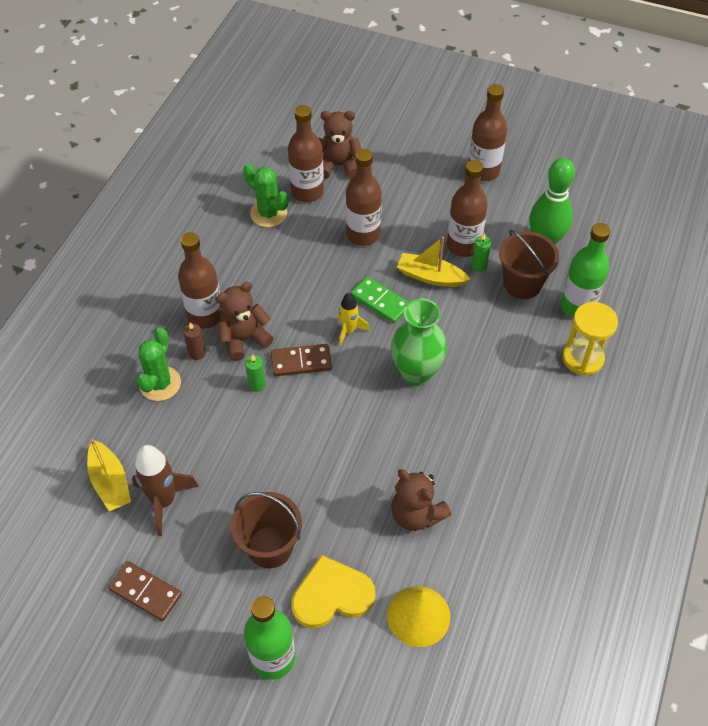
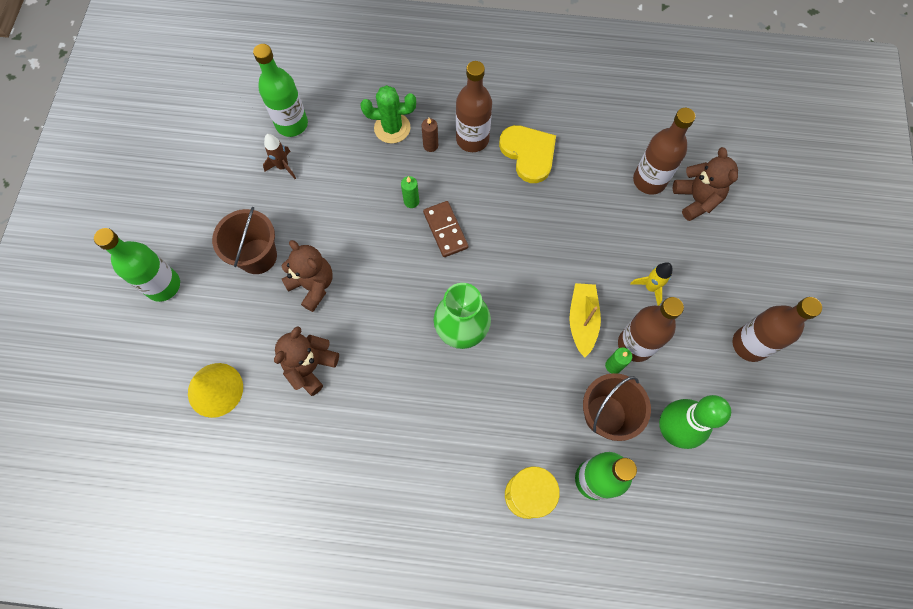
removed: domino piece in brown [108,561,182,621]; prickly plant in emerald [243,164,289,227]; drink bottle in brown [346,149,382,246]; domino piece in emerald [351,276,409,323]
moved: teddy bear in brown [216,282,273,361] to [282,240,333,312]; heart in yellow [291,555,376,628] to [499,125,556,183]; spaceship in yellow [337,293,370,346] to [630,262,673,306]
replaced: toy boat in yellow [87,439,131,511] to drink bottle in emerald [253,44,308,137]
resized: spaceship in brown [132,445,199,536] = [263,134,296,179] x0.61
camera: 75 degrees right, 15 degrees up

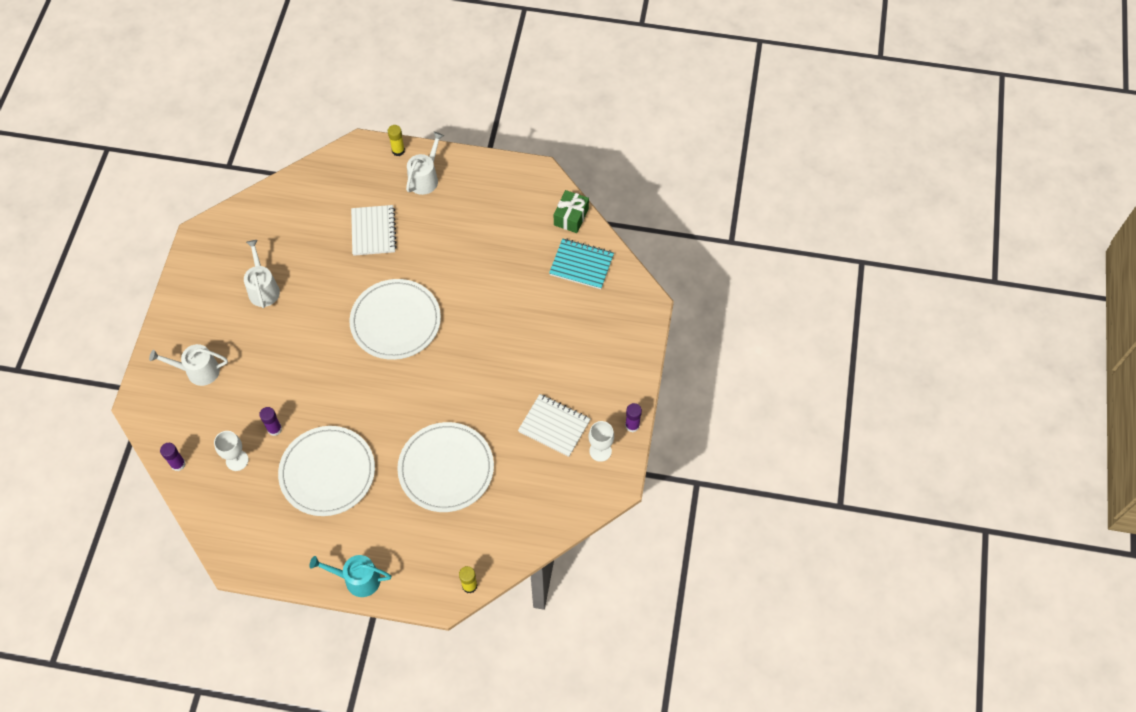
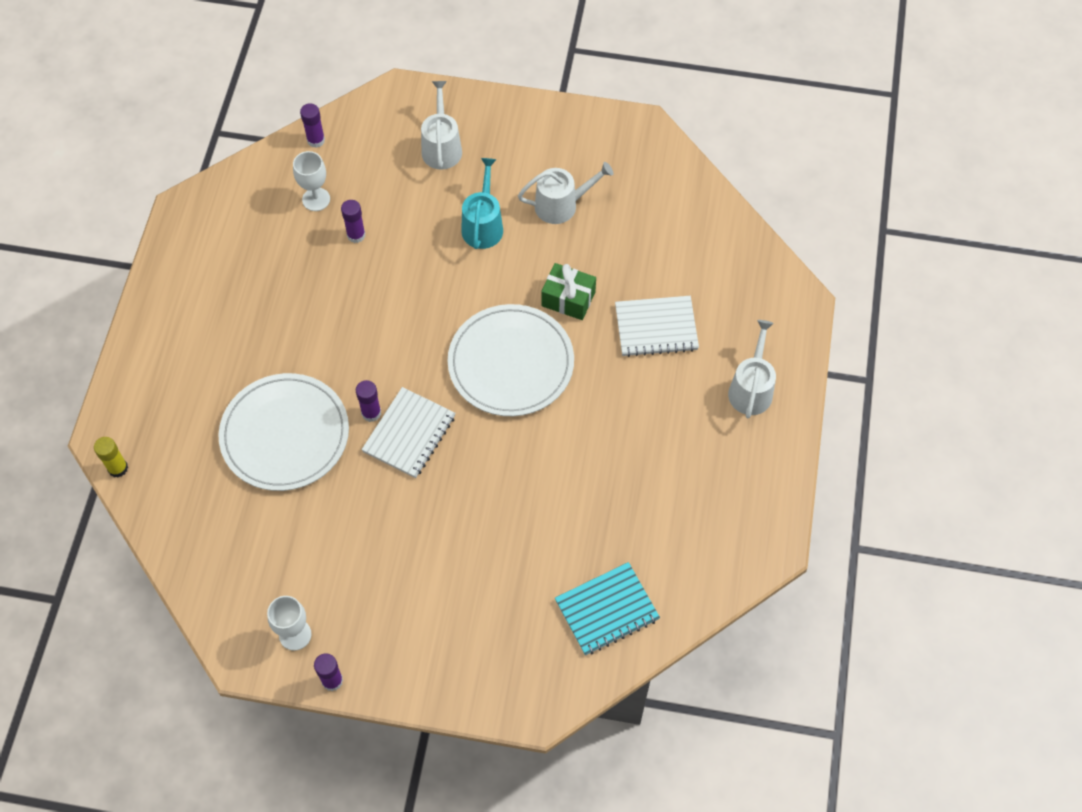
removed: dinner plate in pure white [278,426,375,516]; stick of glue in yellow [388,125,405,156]
added: stick of glue in violet [356,380,381,422]
moved: watering can in teal [309,555,391,597] to [461,158,503,249]; notepad in pure white [518,394,590,457] to [361,387,455,478]; present in emerald [554,190,589,233] to [541,263,596,320]
turned: watering can in pure white [406,132,444,195] = [728,320,776,419] 105 degrees counterclockwise; notepad in teal [549,238,614,289] = [555,562,660,656] 45 degrees clockwise
camera: 90 degrees right, 0 degrees up

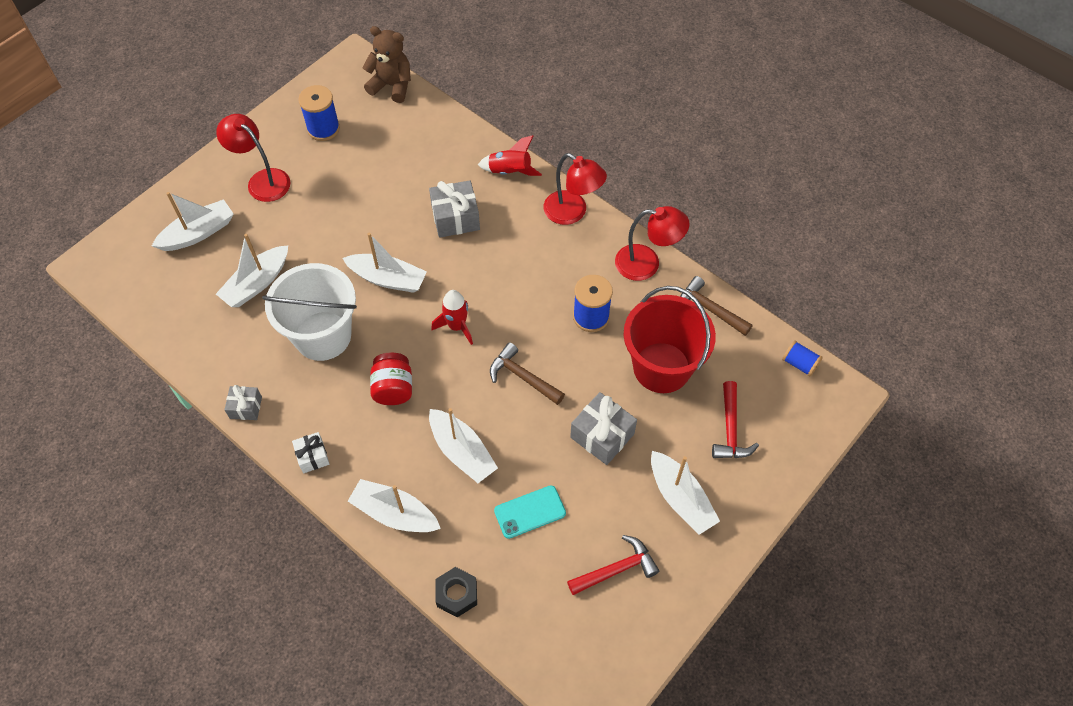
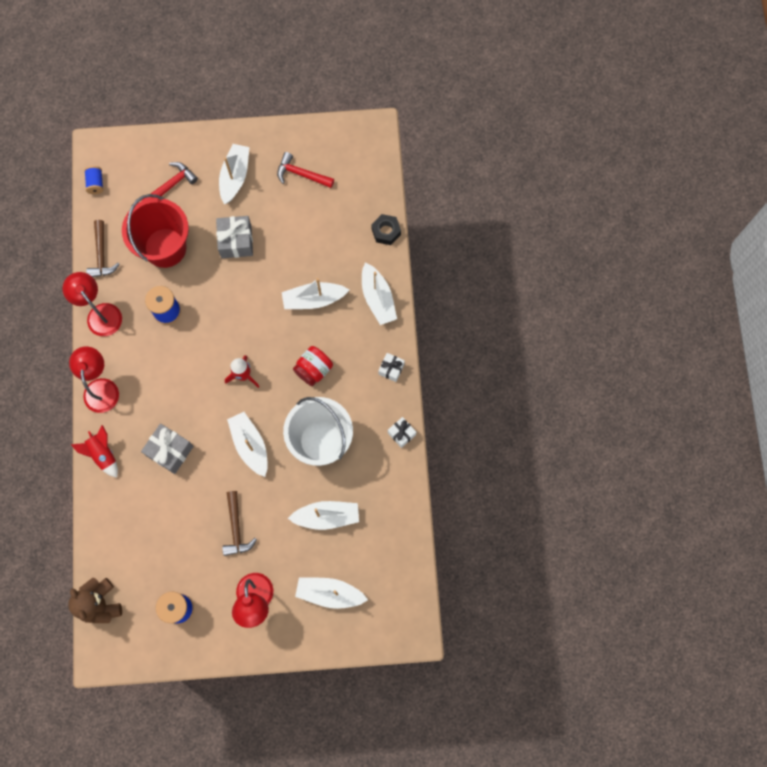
removed: smartphone in teal [494,485,566,539]
moved: hammer in brown [490,342,565,405] to [222,491,257,556]
recoloured: present in ash-grey [224,385,262,420] to present in pure white [388,417,416,448]
turned: toy boat in pure white [429,408,498,483] = [282,278,349,309] 105 degrees counterclockwise
camera: 135 degrees left, 15 degrees up

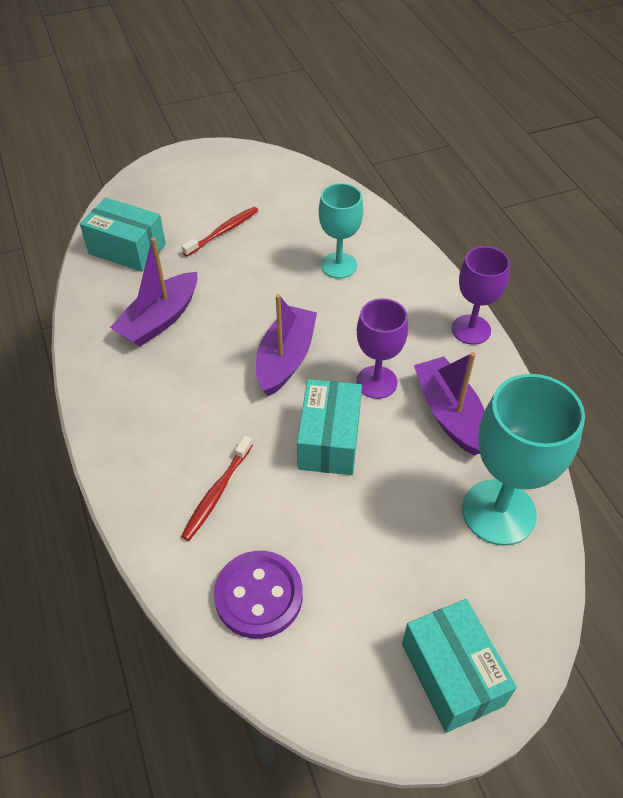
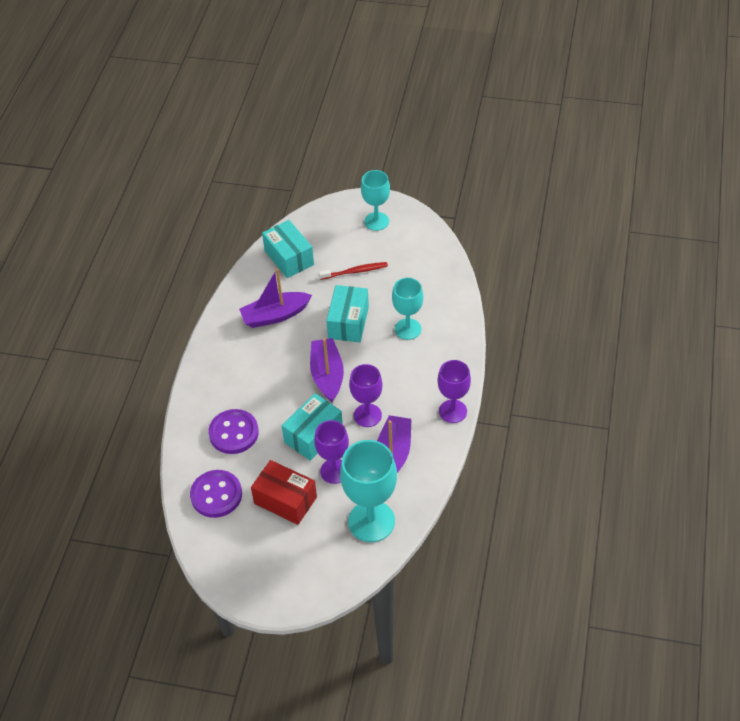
added: parcel in scarlet [251,460,317,525]; goblet in violet [314,420,349,484]; goblet in teal [361,170,390,231]
moved: parcel in teal [402,599,517,733] to [326,285,369,342]
replaced: tooth brush in scarlet [181,436,253,541] to shirt button in violet [208,409,259,454]
turned: toy boat in violet [256,294,317,396] = [310,338,344,402] 60 degrees counterclockwise
camera: 35 degrees right, 0 degrees up

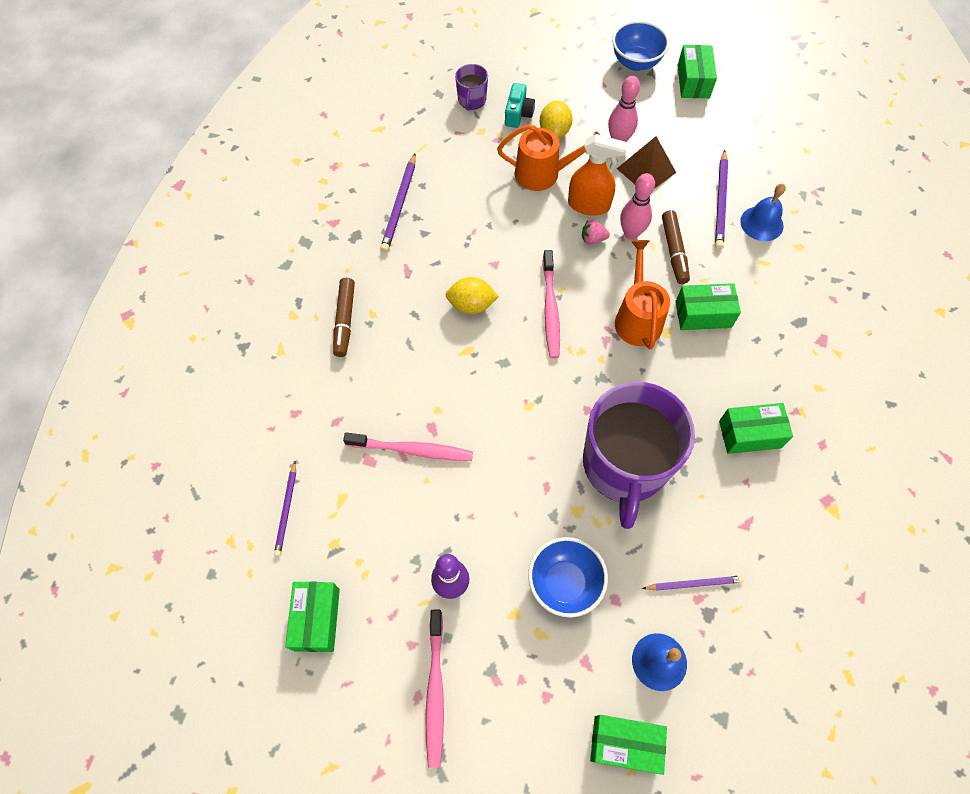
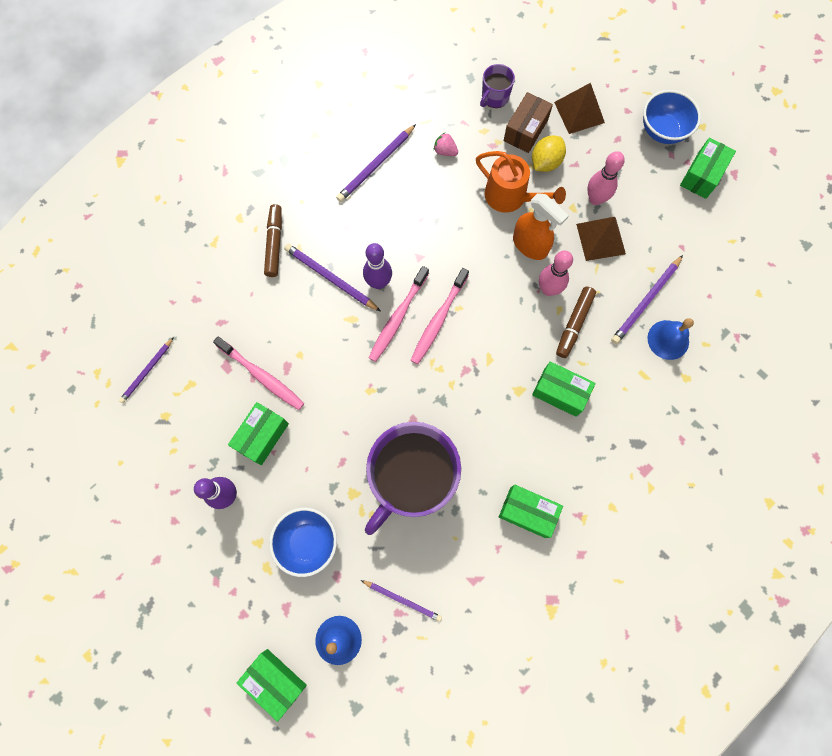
removed: watering can in bright orange [615,240,670,349]
added: wooden pencil in violet [284,244,381,312]; solid pyramid in brown [554,83,605,134]
moved: parcel in emerald [285,582,340,652] to [228,402,289,465]; tooth brush in pink [425,610,444,768] to [369,266,429,362]; strawberry in pink [582,220,610,244] to [434,133,458,156]
replaced: lemon in yellow [445,277,499,314] to bowling pin in violet [363,243,392,289]; photo camera in teal [505,83,535,128] to parcel in brown [504,92,553,153]
turned: marker pen in brown [333,278,355,357] = [264,204,282,277] 150 degrees clockwise
camera: 30 degrees right, 10 degrees up

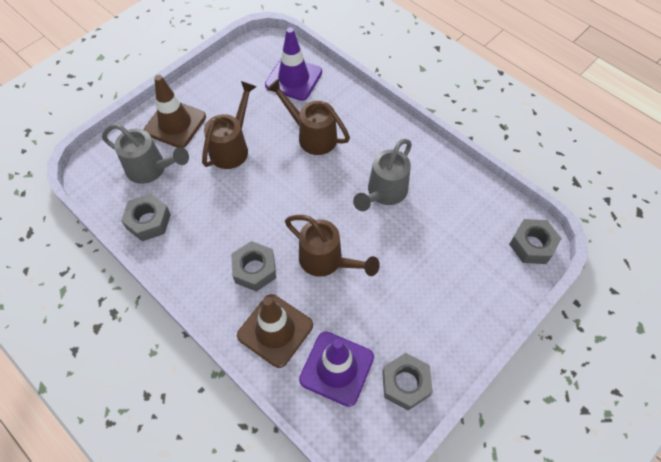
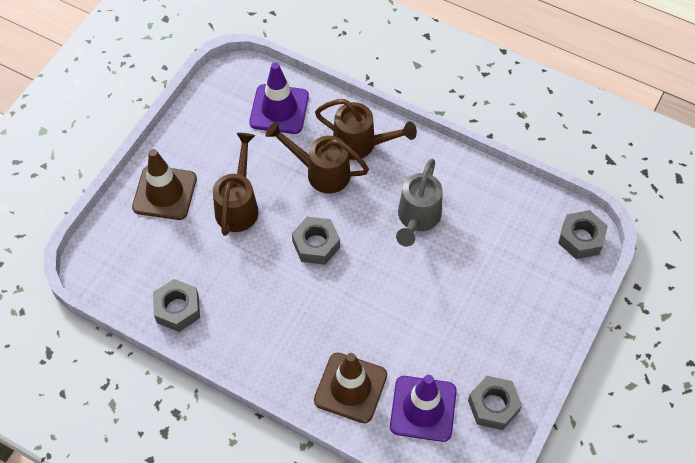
removed: watering can in ash-grey [102,123,189,184]
moved: hexagon nut in ash-grey [231,241,276,292] to [292,217,340,265]; watering can in brown [285,215,380,277] to [315,99,417,160]
camera: 15 degrees left, 0 degrees up

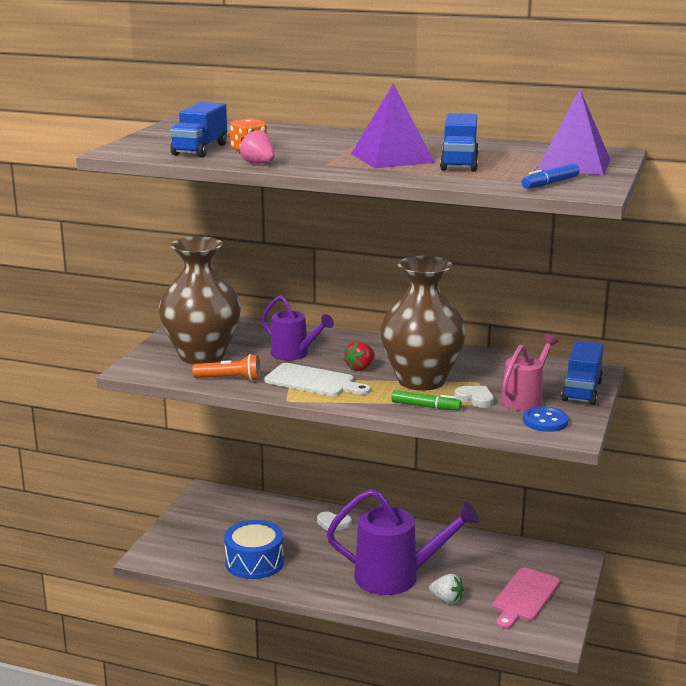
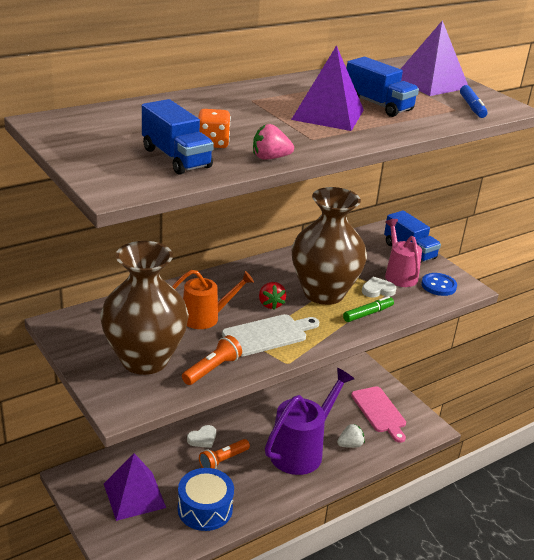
added: solid pyramid in violet [104,453,166,521]; pocket torch in bright orange [199,439,250,469]
recoloured: watering can in violet [262,295,334,361] to watering can in bright orange [172,270,254,329]
camera: 55 degrees left, 10 degrees up

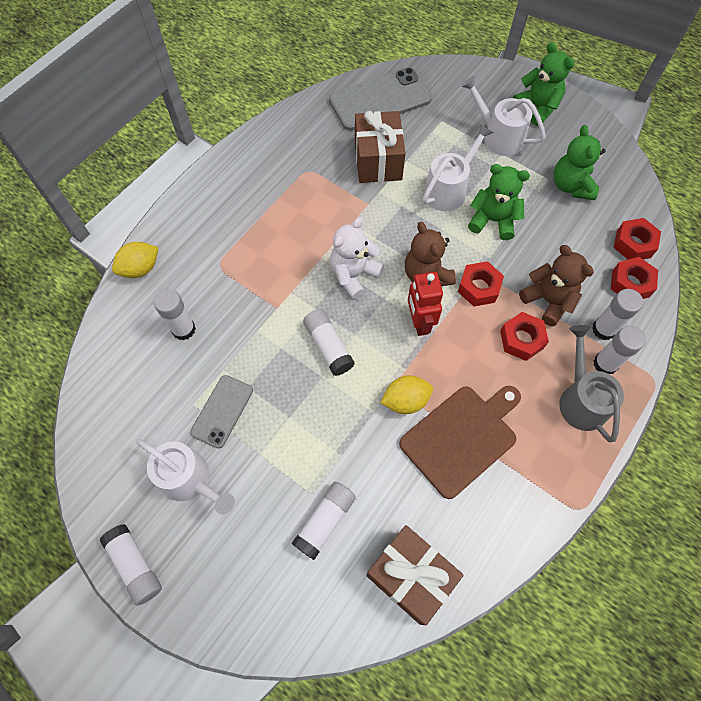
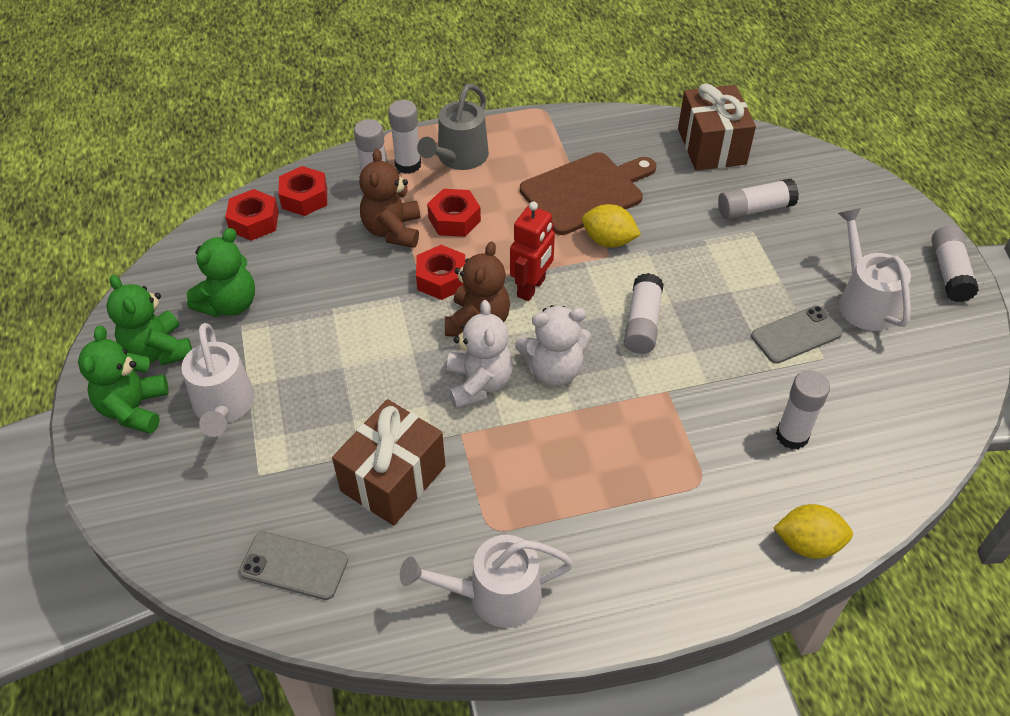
added: teddy bear in pure white [447,300,513,409]
moved: watering can in pure white [423,124,493,211] to [400,535,574,628]; teddy bear in emerald [468,164,530,240] to [106,275,192,365]
turned: cutting board in brown [399,386,521,499] = [520,152,656,235] 150 degrees clockwise
resized: smartphone in ash-grey [329,67,432,131] = [239,531,348,600] x0.59
camera: 140 degrees left, 15 degrees down

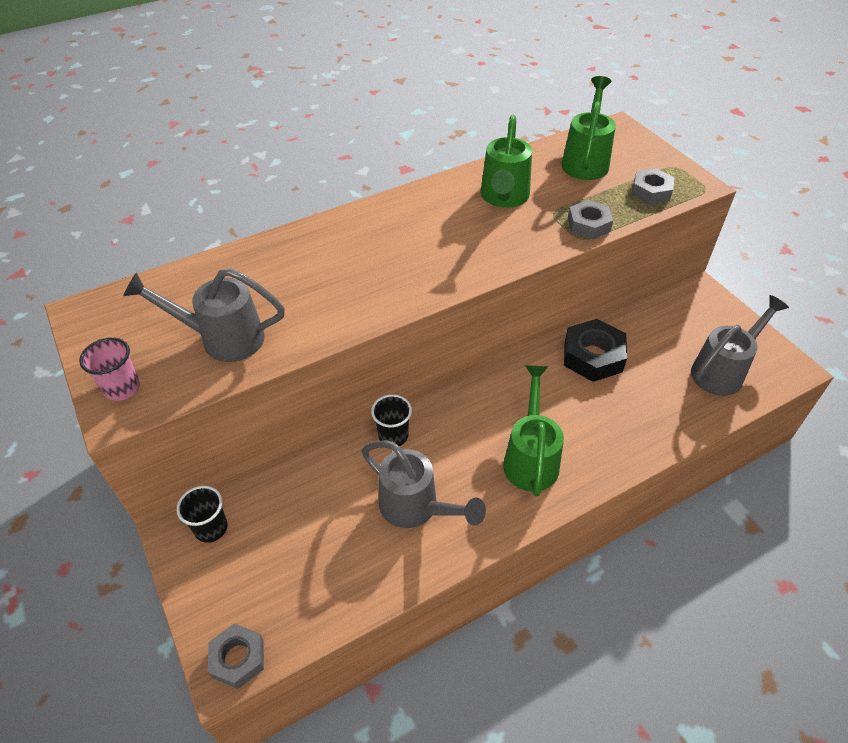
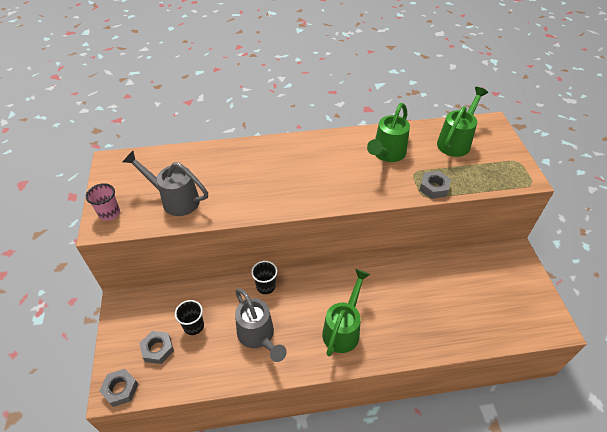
removed: hexagon nut in ebony [564,319,627,382]; watering can in ash-grey [691,295,789,396]
moved: tumbler in ebony [177,486,228,543] to [175,300,204,335]; hexagon nut in ash-grey [632,168,675,204] to [139,331,174,364]
camera: 20 degrees right, 0 degrees up

